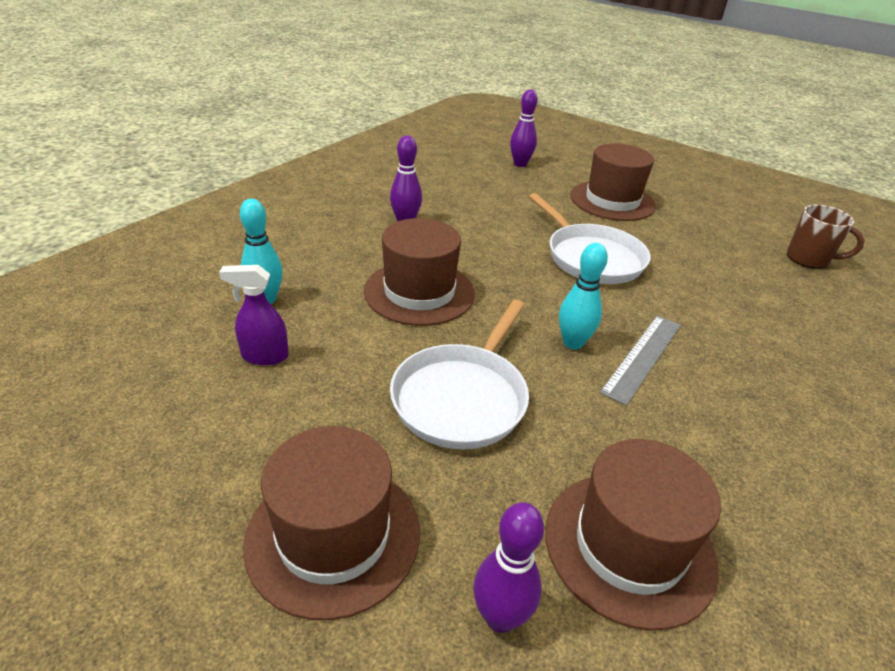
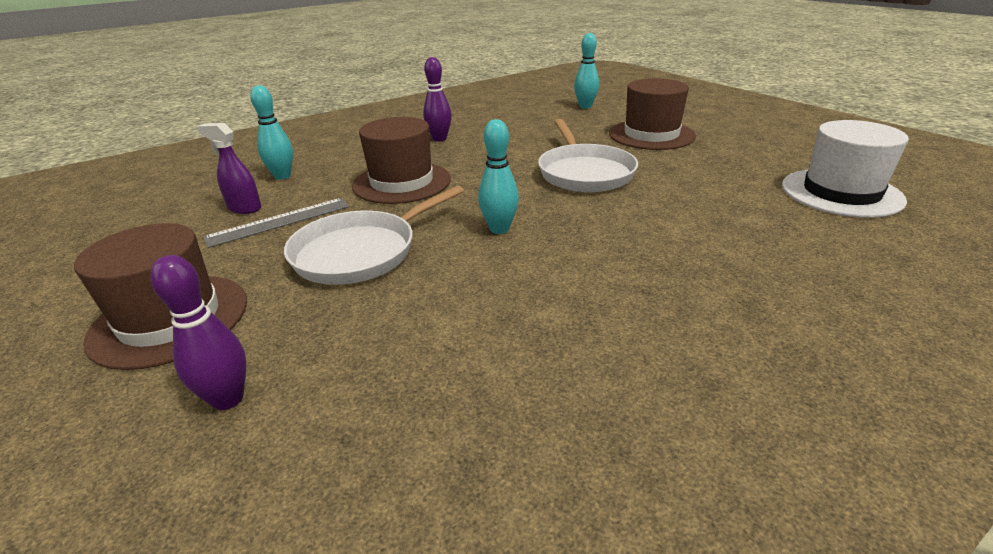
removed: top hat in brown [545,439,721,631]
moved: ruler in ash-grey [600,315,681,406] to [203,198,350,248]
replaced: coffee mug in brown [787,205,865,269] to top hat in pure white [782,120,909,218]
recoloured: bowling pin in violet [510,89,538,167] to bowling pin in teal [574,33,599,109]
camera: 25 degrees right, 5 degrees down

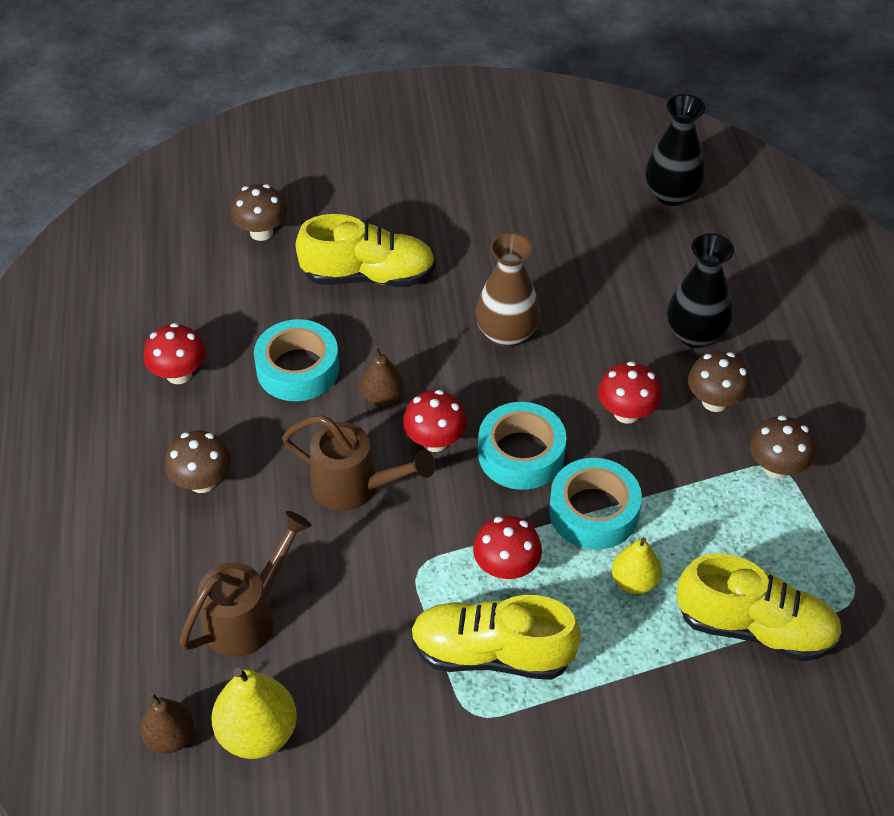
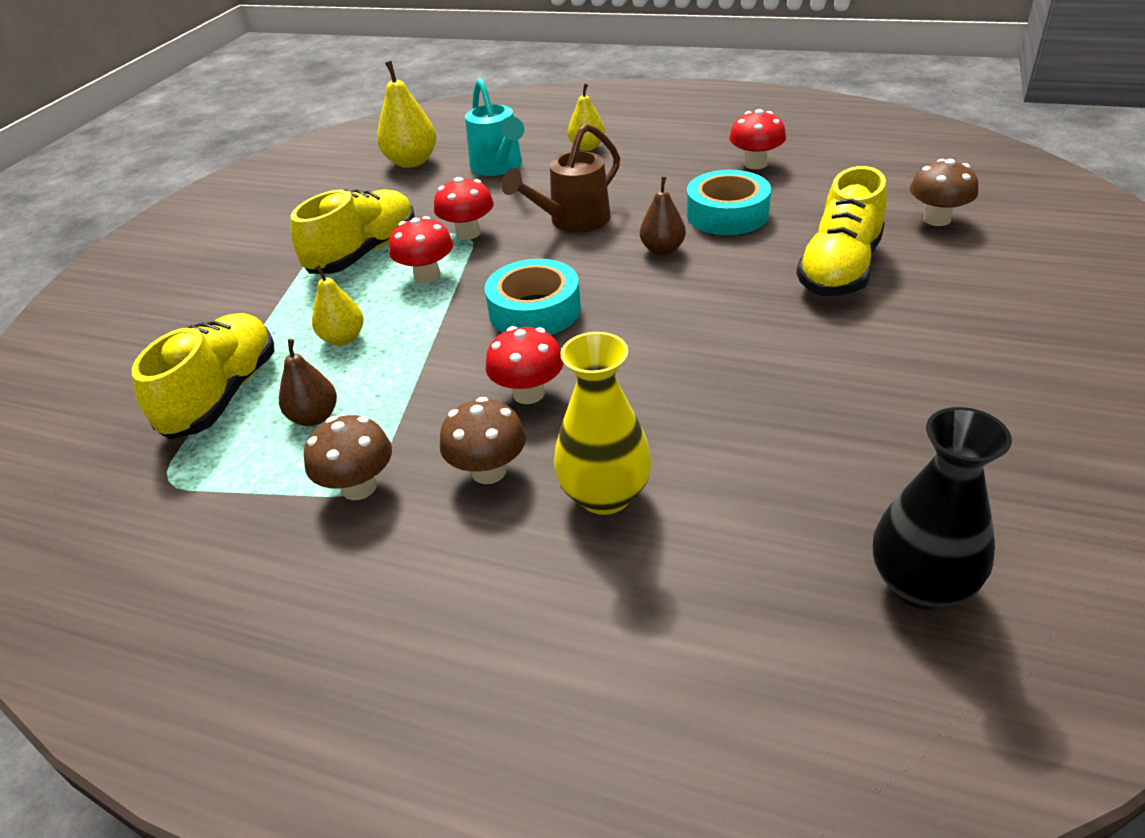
removed: mushroom in brown [165,431,231,493]; flower vase in brown [475,233,540,347]; roll of tape in teal [549,458,642,550]
added: pear in yellow [568,84,605,151]
moved: pear in brown [140,692,194,754] to [279,339,337,426]; mushroom in scarlet [403,390,467,452] to [434,177,494,240]
recoloured: watering can in brown [180,511,312,657] to watering can in teal [465,78,524,176]; flower vase in ebony [667,233,734,348] to flower vase in yellow [554,332,652,515]
turned: shoe in yellow [677,553,843,662] = [132,313,274,439] 150 degrees clockwise
camera: 120 degrees right, 10 degrees down

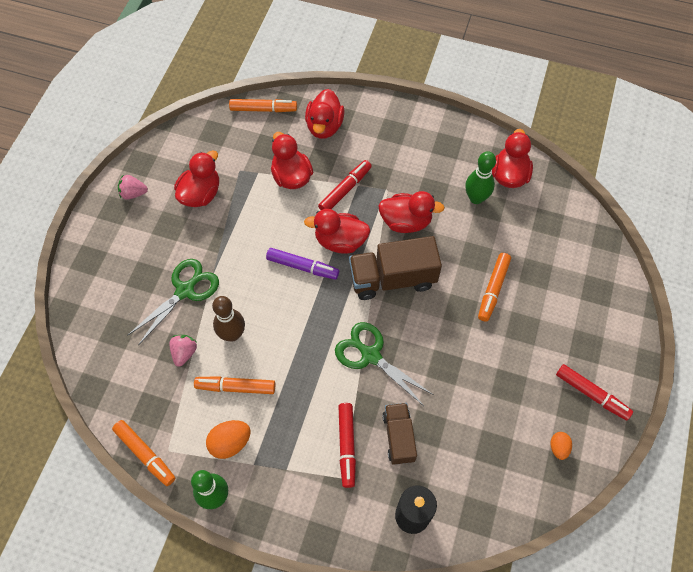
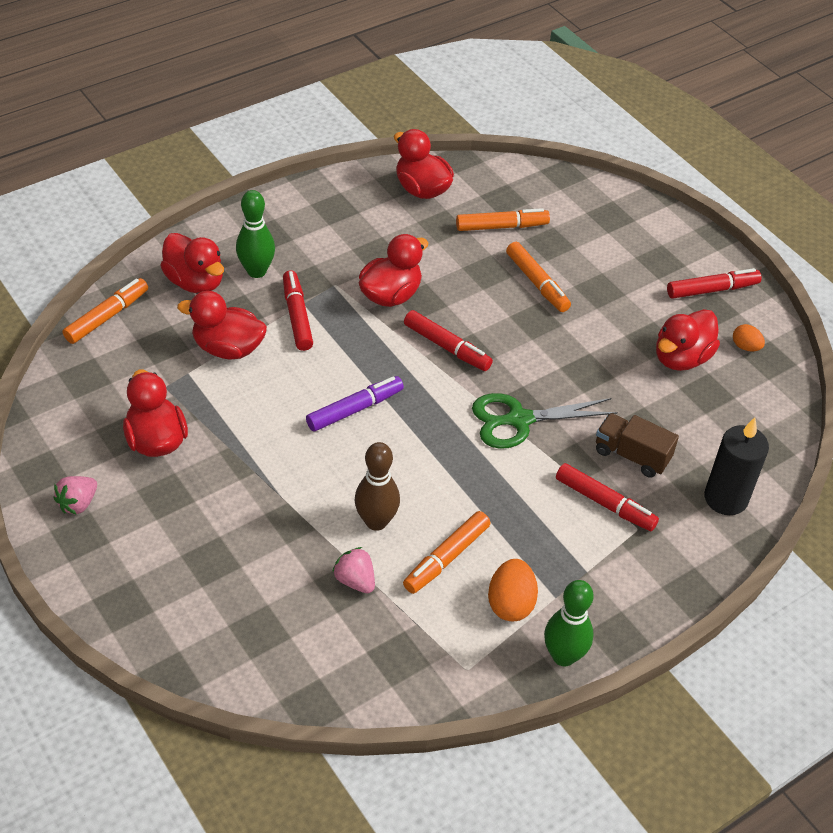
removed: pair of scissors in emerald [127,259,219,345]
moved: marker pen in bright orange [112,420,176,486] to [456,208,550,231]; rubber duck in scarlet [304,209,370,254] to [656,309,720,371]; bowling pin in emerald [465,151,496,204] to [236,190,275,278]
replaced: toy truck in brown [349,236,442,300] to marker pen in scarlet [404,310,493,371]
camera: 55 degrees left, 15 degrees down

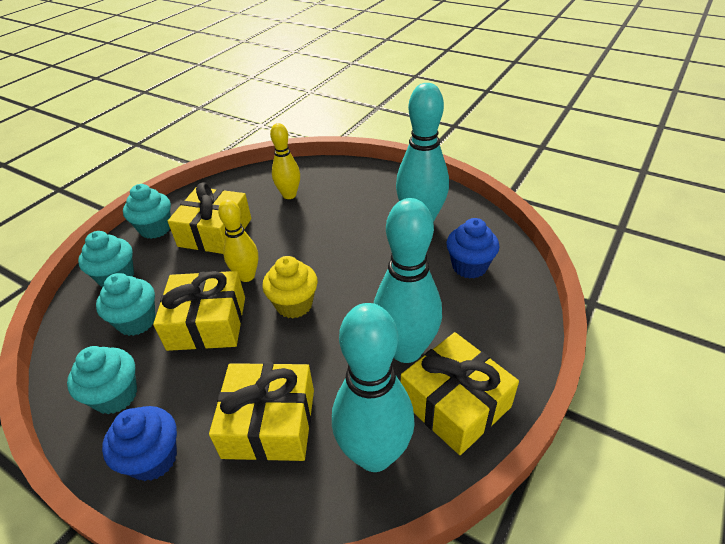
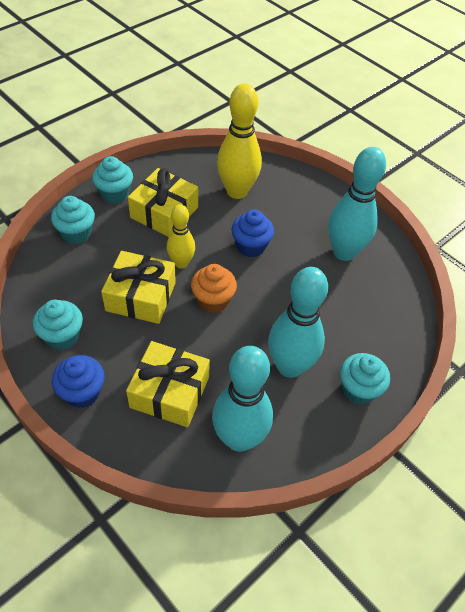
removed: present in yellow [401,332,519,455]
moved: fairy cake in teal [96,273,156,336] to [340,353,390,404]; fairy cake in blue [446,218,500,279] to [231,210,274,258]
recoloured: fairy cake in yellow [262,256,318,318] to fairy cake in bright orange [191,264,237,313]
resized: bowling pin in yellow [270,123,300,199] = [217,83,262,199] x1.69
camera: 10 degrees right, 10 degrees up

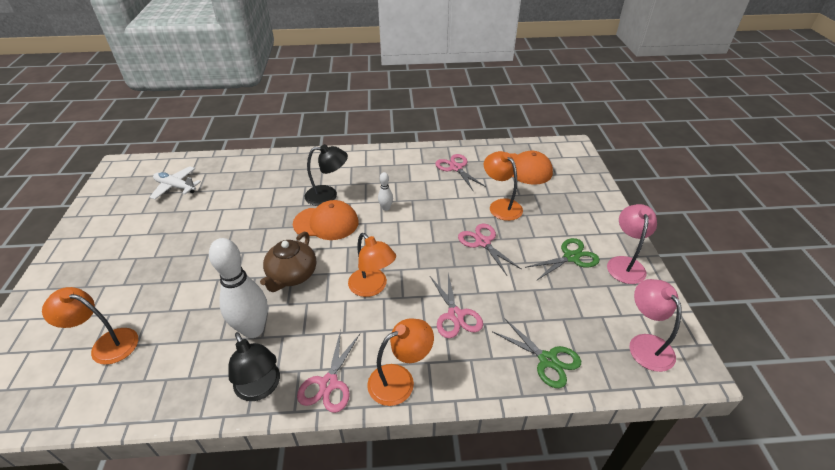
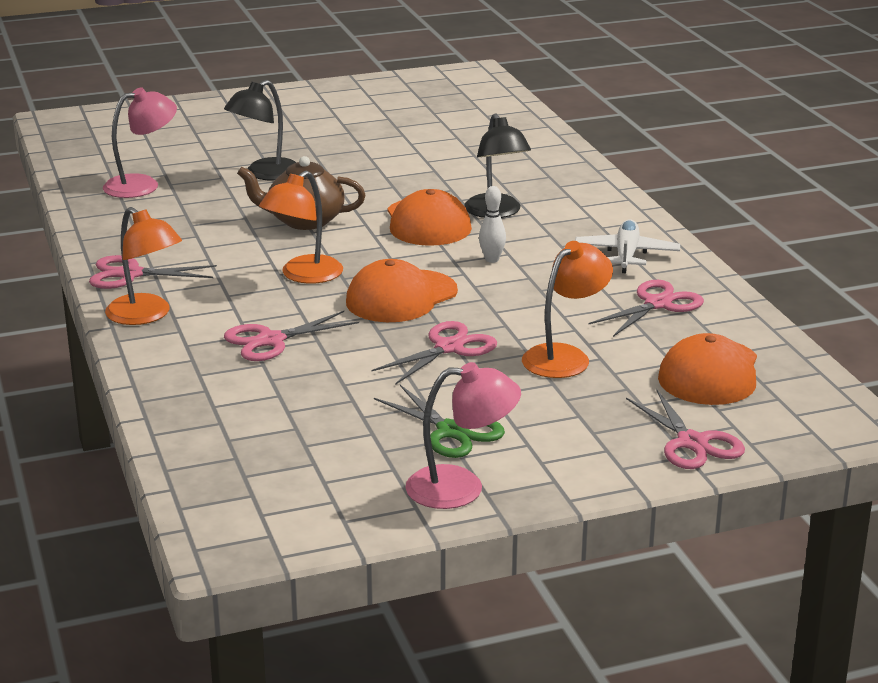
removed: lamp in bright orange [42,287,138,365]; bowling pin in pure white [209,238,268,338]; pair of scissors in emerald [492,318,581,388]
added: cap in bright orange [346,259,458,322]; pair of scissors in pink [626,389,745,469]
moved: aeroplane in pure white [149,166,201,199] to [575,219,680,273]; lamp in ebony [228,332,280,401] to [224,80,296,181]; lamp in pink [629,279,682,372] to [103,87,177,198]
camera: 75 degrees right, 15 degrees down

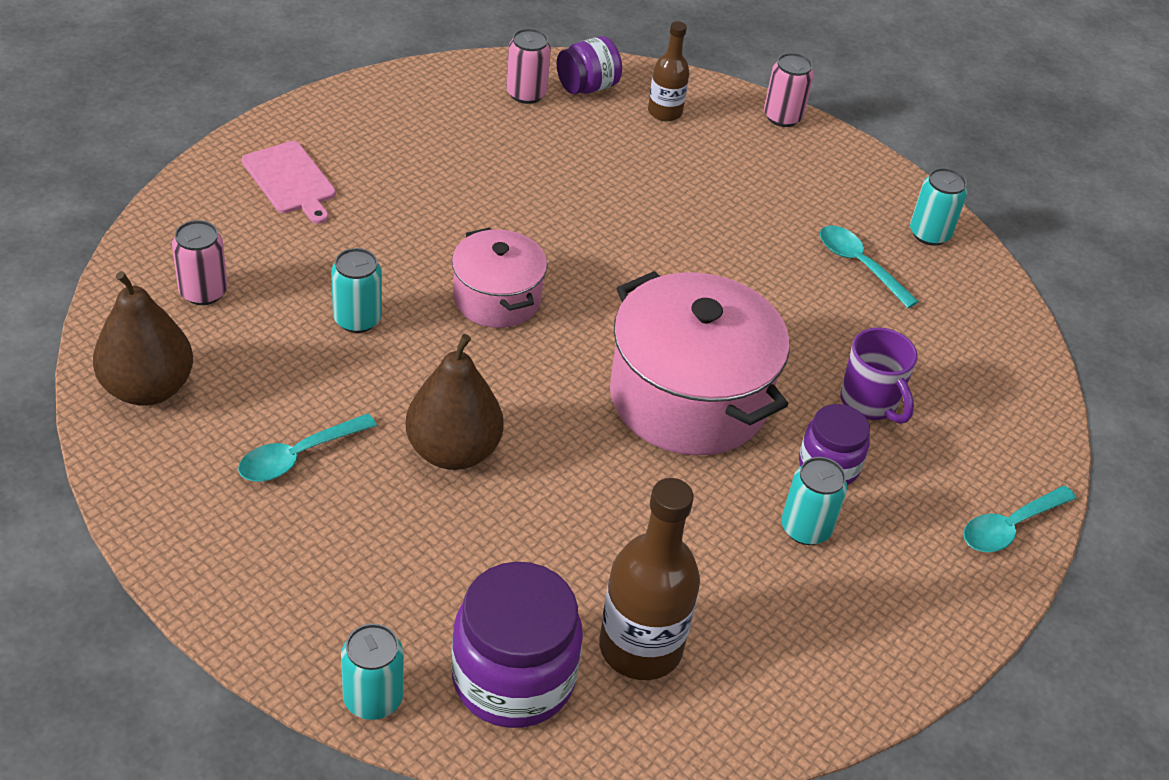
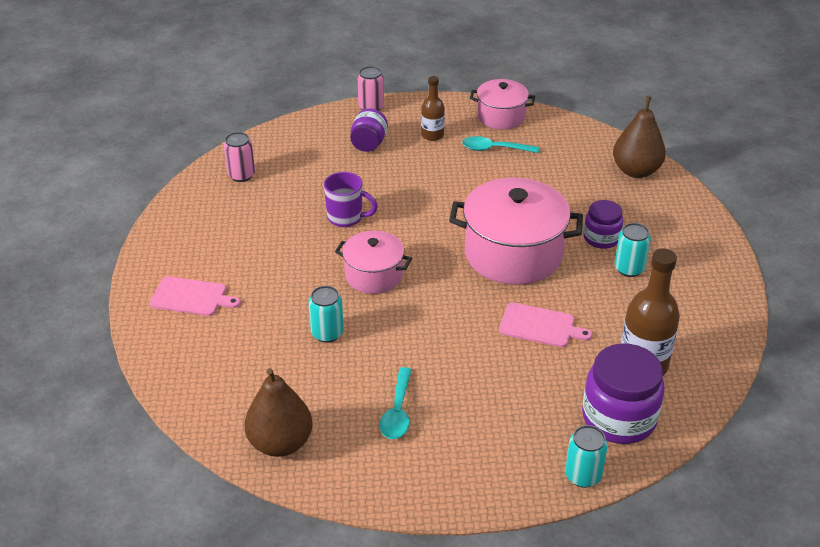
removed: soda can in pink [172,220,228,305]; tablespoon in teal [963,486,1076,552]
added: cutting board in pink [499,302,592,347]
moved: pear in brown [406,334,504,470] to [613,96,666,178]; jar in violet [557,36,622,94] to [350,108,388,152]; drink bottle in brown [648,21,690,121] to [421,76,445,141]; coffee mug in violet [840,327,918,424] to [324,172,378,227]
replaced: soda can in teal [910,168,967,246] to stockpot in pink [470,79,535,130]
camera: 40 degrees left, 5 degrees down

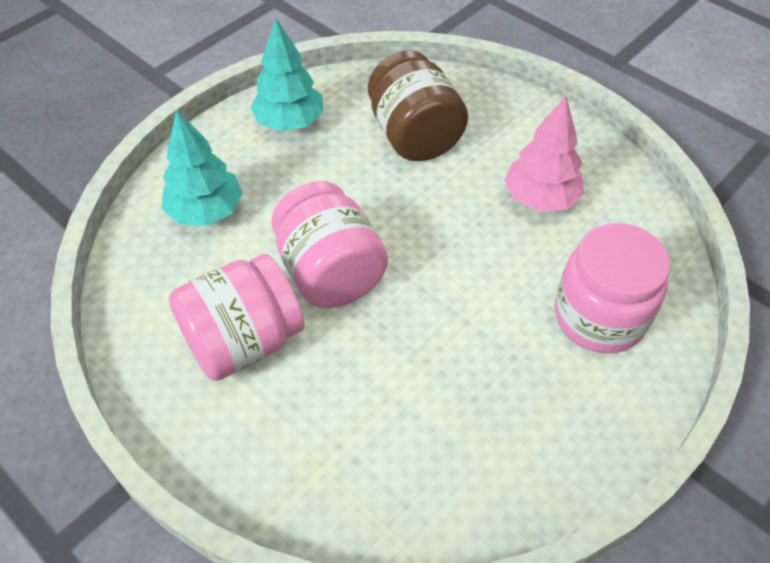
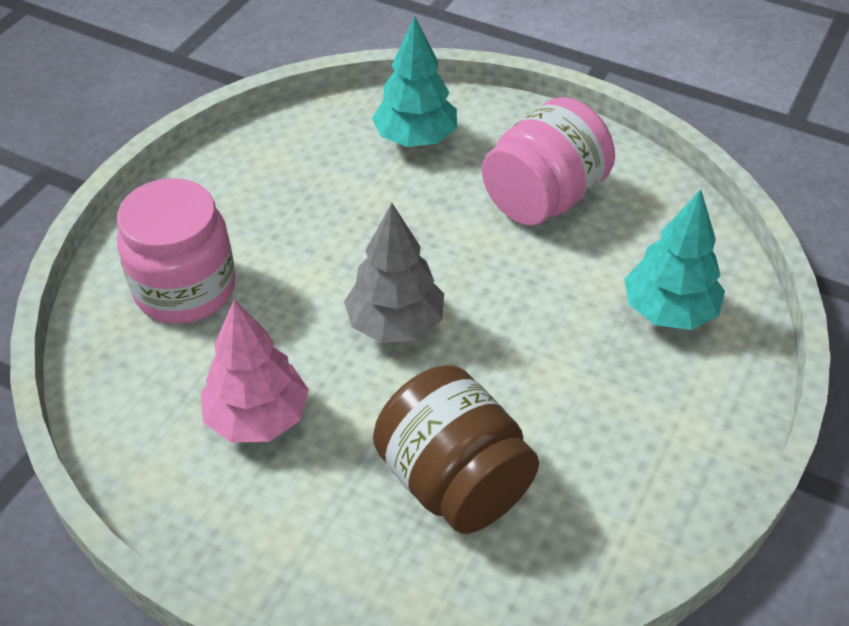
removed: jar in pink [271,181,388,308]
added: fir tree in ash-grey [344,203,444,343]
moved: fir tree in teal [250,18,323,132] to [372,16,457,147]
camera: 165 degrees right, 5 degrees down

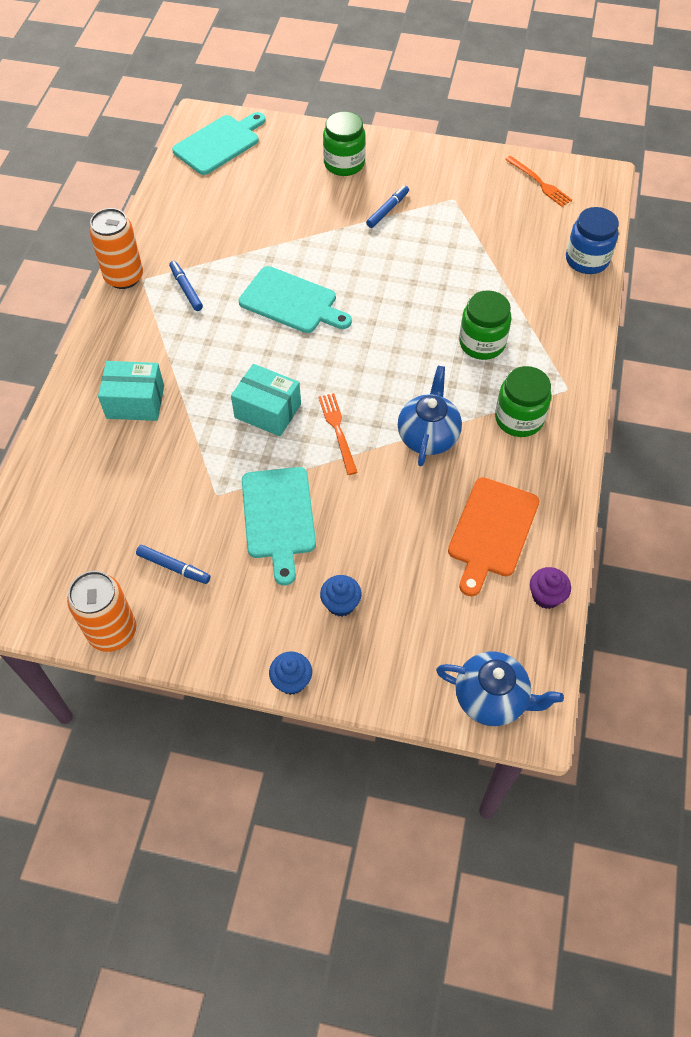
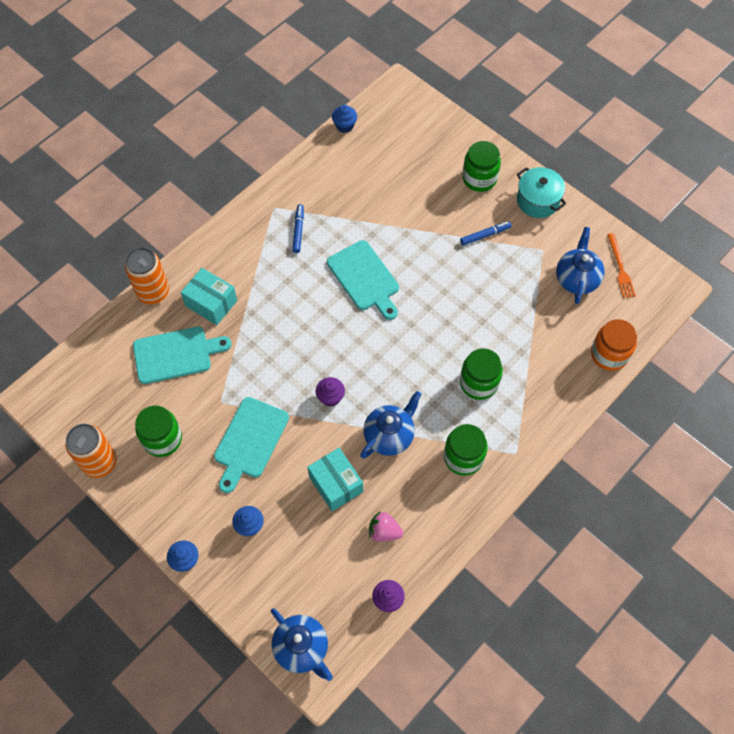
added: fairy cake in blue [332,105,357,133]; stockpot in teal [517,167,566,218]; china teapot in blue [556,227,605,304]
moved: soda can in bright orange [89,208,143,289] to [125,247,169,304]; cutting board in teal [172,112,265,175] to [133,327,232,384]; parcel in teal [231,364,301,436] to [307,448,363,511]
replaced: marker pen in blue [136,545,210,584] to jar in emerald [135,406,182,457]; dinner fork in bright orange [318,393,358,475] to fairy cake in violet [316,377,345,407]; cutting board in bright orange [448,477,539,596] to strawberry in pink [369,511,403,541]
recoloured: jar in blue [566,207,619,274] to jar in bright orange [591,319,637,371]
camera: 30 degrees right, 5 degrees up

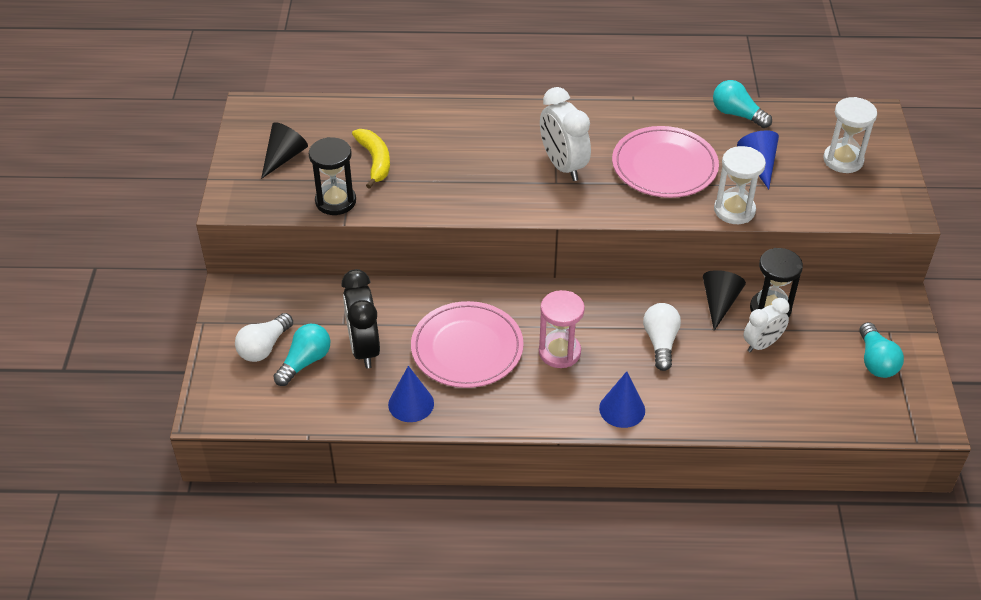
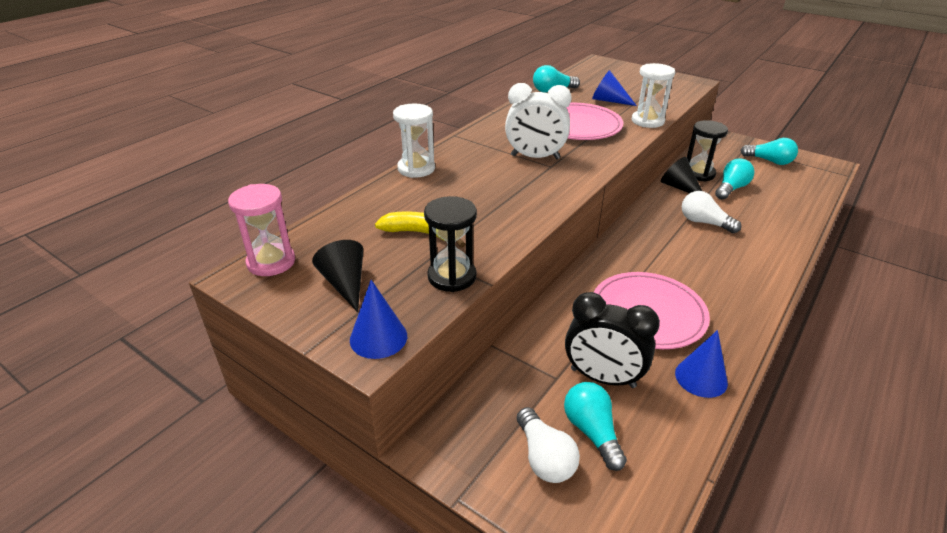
moved: hourglass in pink [539,290,585,368] to [228,184,295,276]; cone in blue [599,371,645,428] to [350,280,407,359]; hourglass in pure white [823,97,877,173] to [393,104,435,178]
replaced: alarm clock in pure white [743,298,790,352] to light bulb in teal [715,159,755,200]
camera: 55 degrees left, 10 degrees down

